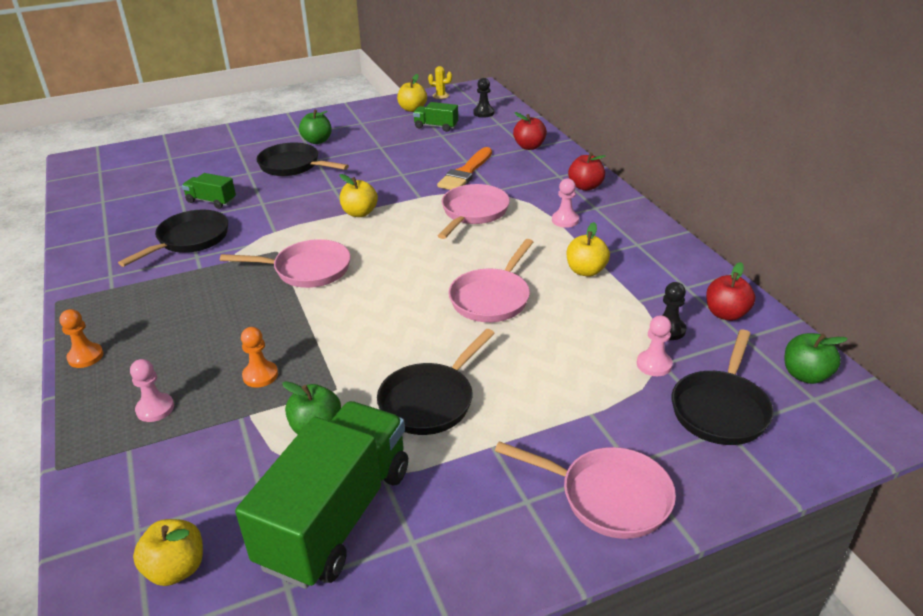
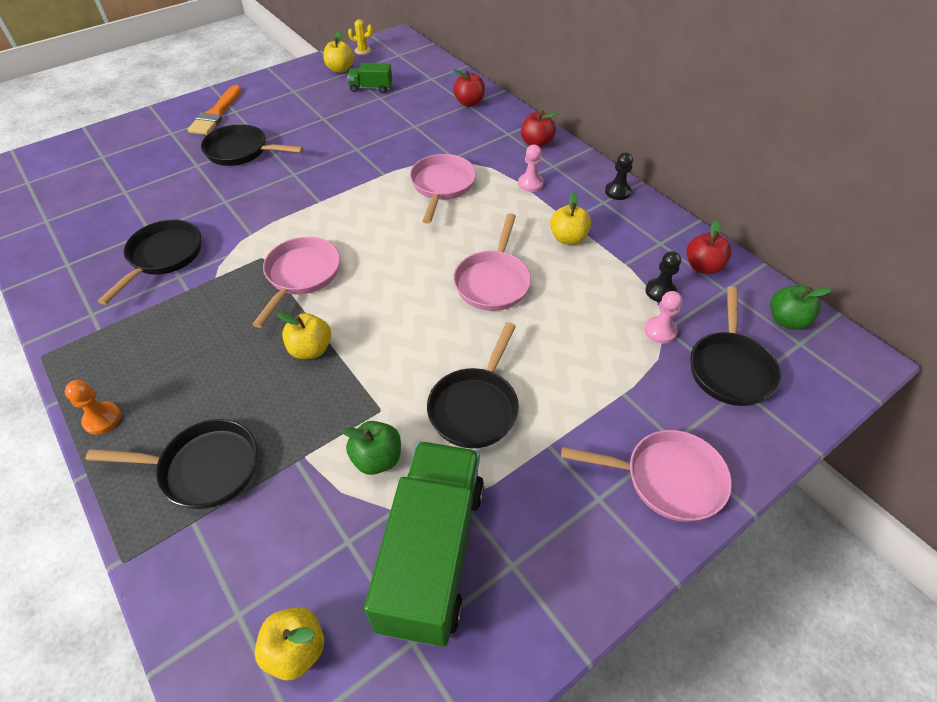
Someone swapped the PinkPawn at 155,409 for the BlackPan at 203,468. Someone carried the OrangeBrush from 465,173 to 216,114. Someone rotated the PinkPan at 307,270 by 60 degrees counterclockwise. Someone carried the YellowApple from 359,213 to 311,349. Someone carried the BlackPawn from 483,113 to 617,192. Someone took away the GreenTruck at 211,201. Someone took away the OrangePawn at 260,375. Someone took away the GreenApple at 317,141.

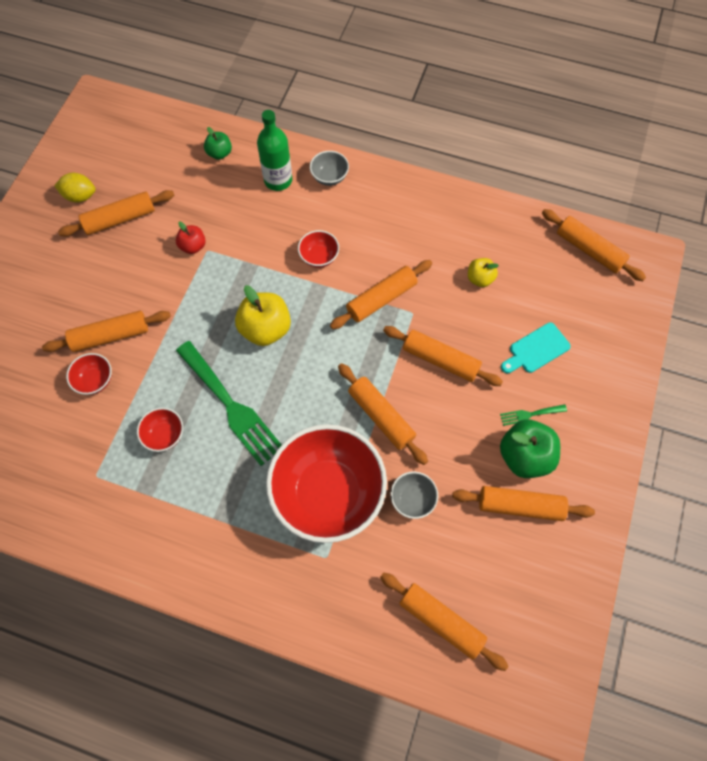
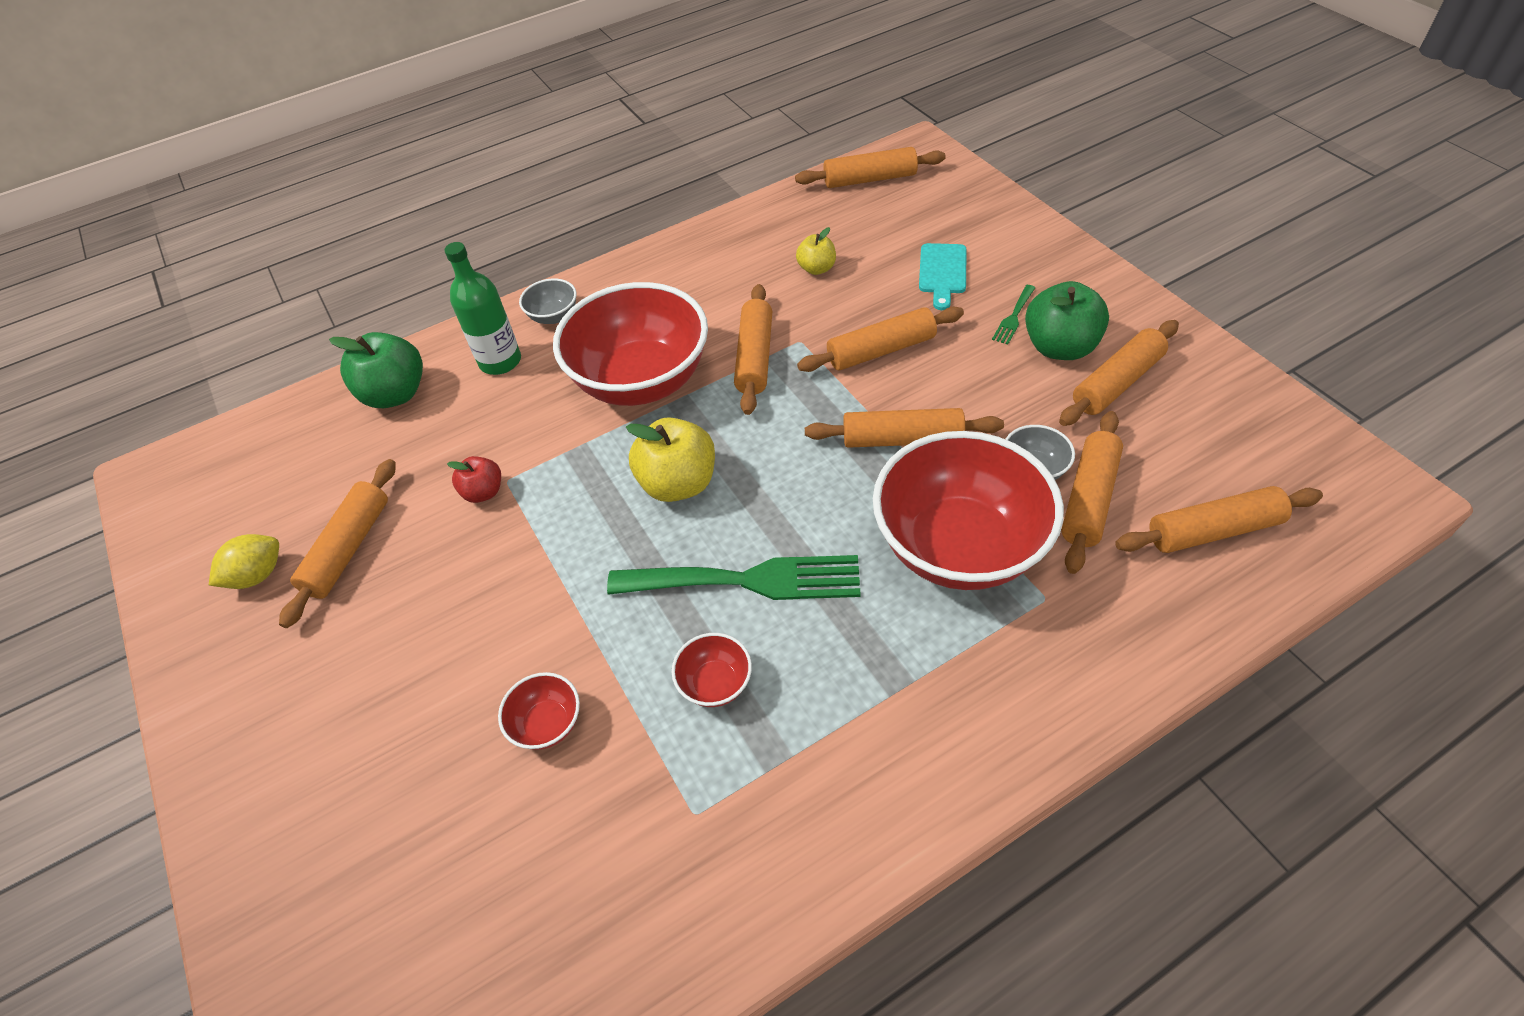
Someone scaled the GreenApple at 219,153 by 1.77. Someone scaled the RedBowl at 319,257 by 2.43. Someone carried the OrangeRollingPin from 110,336 to 1089,499.

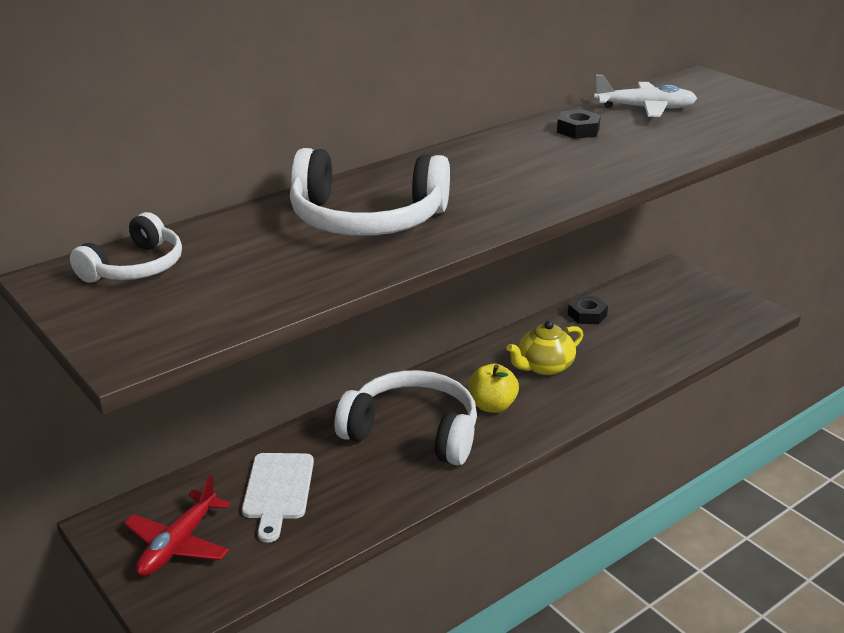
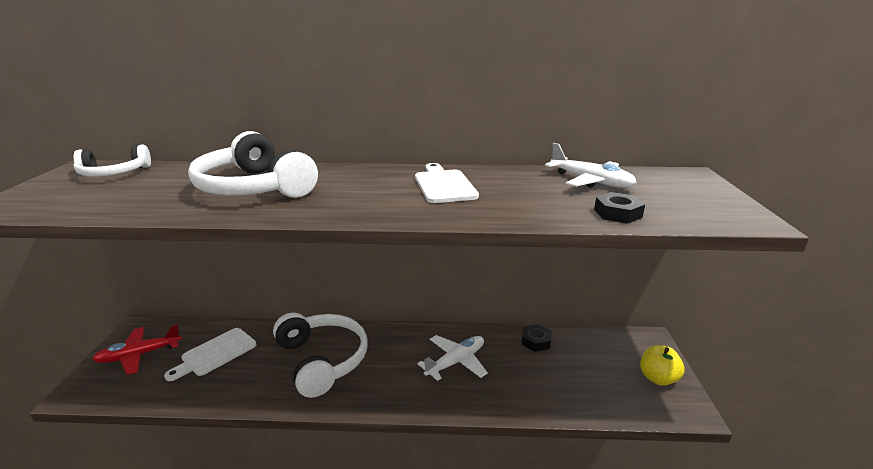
Someone put down the WhiteCuttingBoard at 443,185. Someone swapped the YellowTeapot at 544,367 for the WhitePlane at 456,362. Someone carried the BlackNut from 578,130 to 617,213. Someone carried the YellowApple from 492,406 to 658,378.

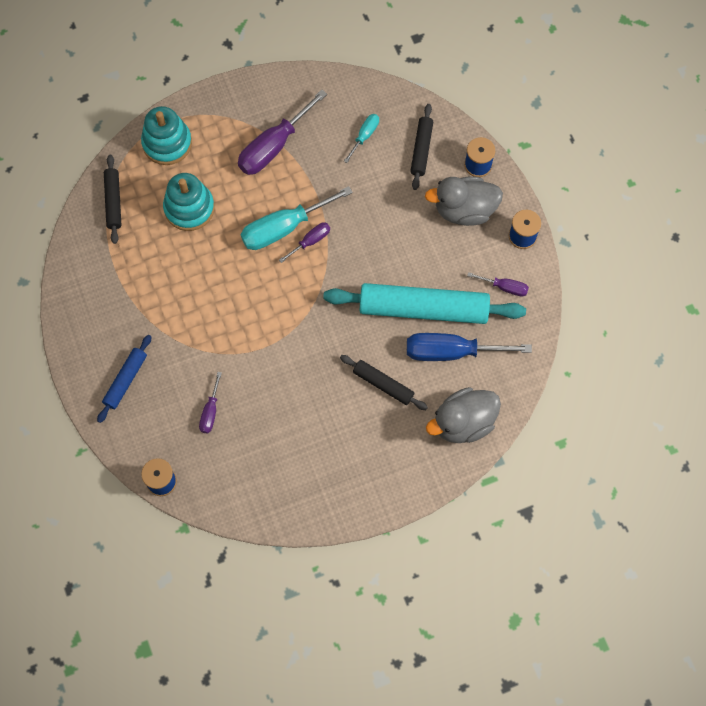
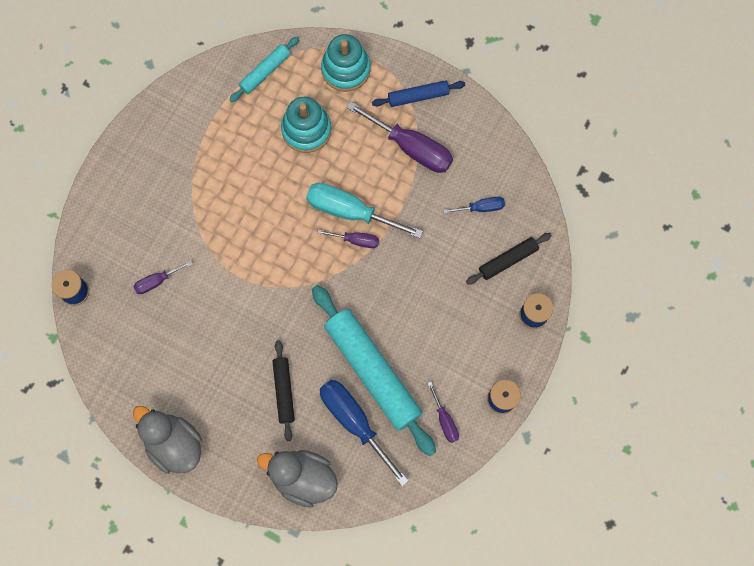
Someone carried the GreyDuck from 464,210 to 174,444. Someone repainted the BlackRollingPin at 113,201, which became the TurquoiseRollingPin at 265,72. Someone rotated the PurpleScrewdriver at 273,146 by 150 degrees counterclockwise. Someone carried the BlueRollingPin from 125,380 to 418,96. Someone repainted the TurquoiseScrewdriver at 364,136, which became the BlueScrewdriver at 481,207.

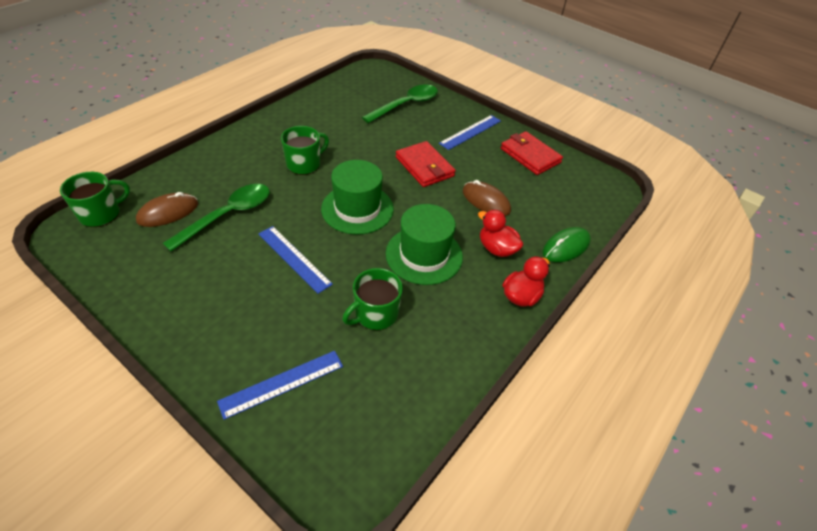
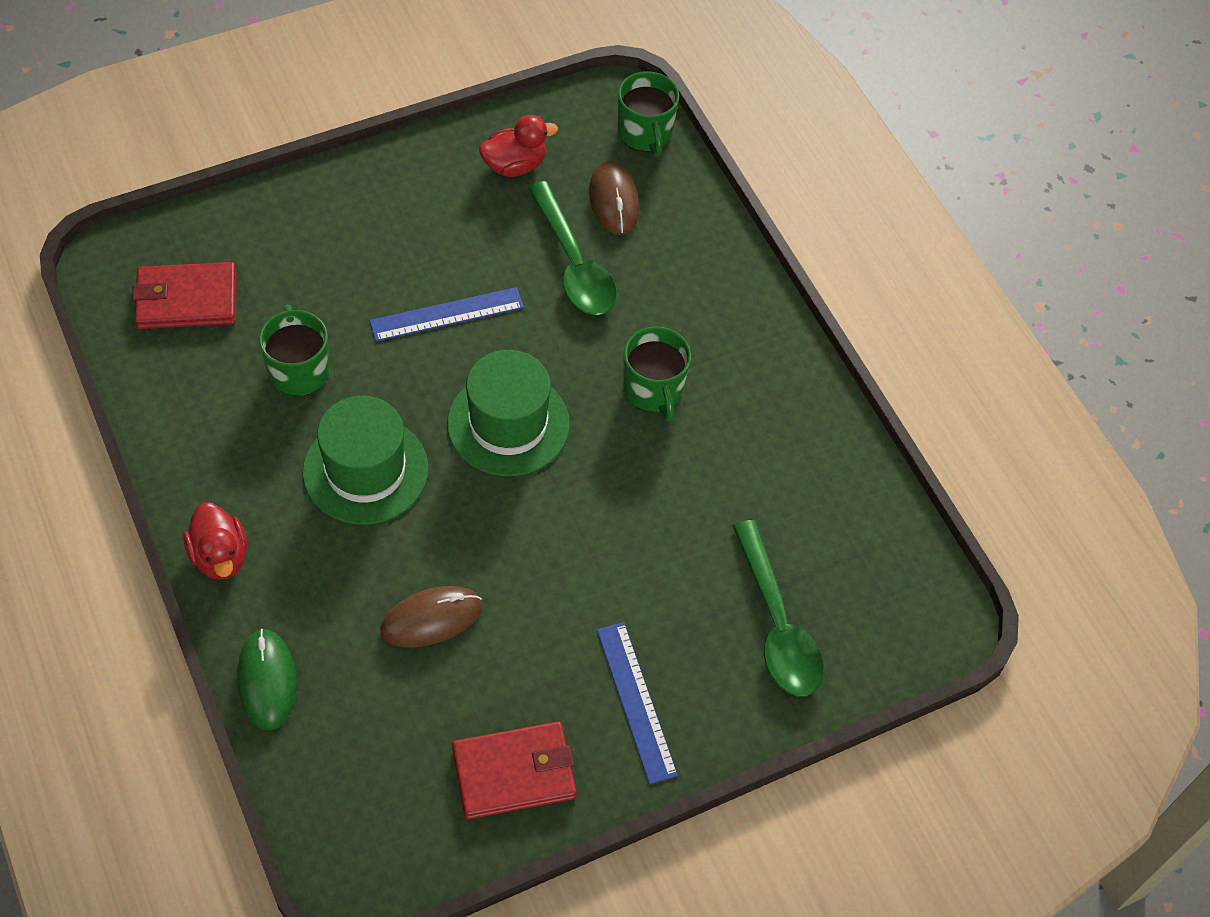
Someone carried the RedWallet from 424,167 to 187,299. Someone carried the RedDuck from 496,248 to 515,165. Someone took away the BlueRuler at 282,383.

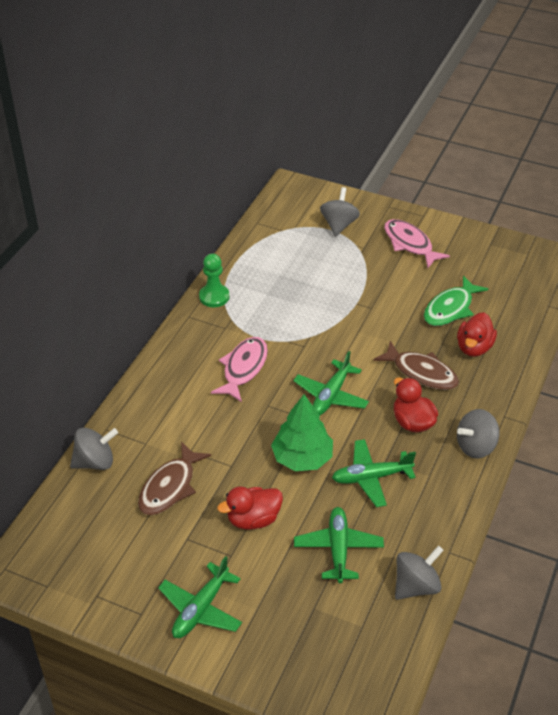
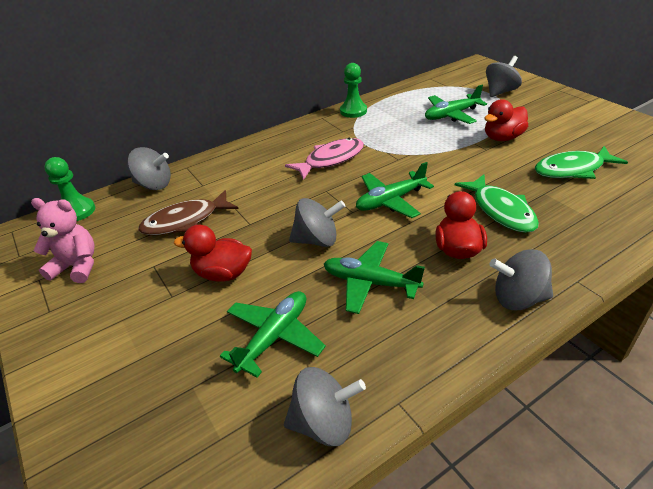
Someone put down the PinkTeddyBear at 77,267. Someone put down the GreenPawn at 77,211. Someone swapped the GreenTree at 302,458 for the GreySpinningTop at 317,240. Someone carried the GreenPlane from 201,609 to 451,115. Someone repainted the BrownFish at 421,372, which became the GreenFish at 500,210. Someone carried the RedDuck from 474,348 to 502,138. Someone took away the PinkFish at 410,244.

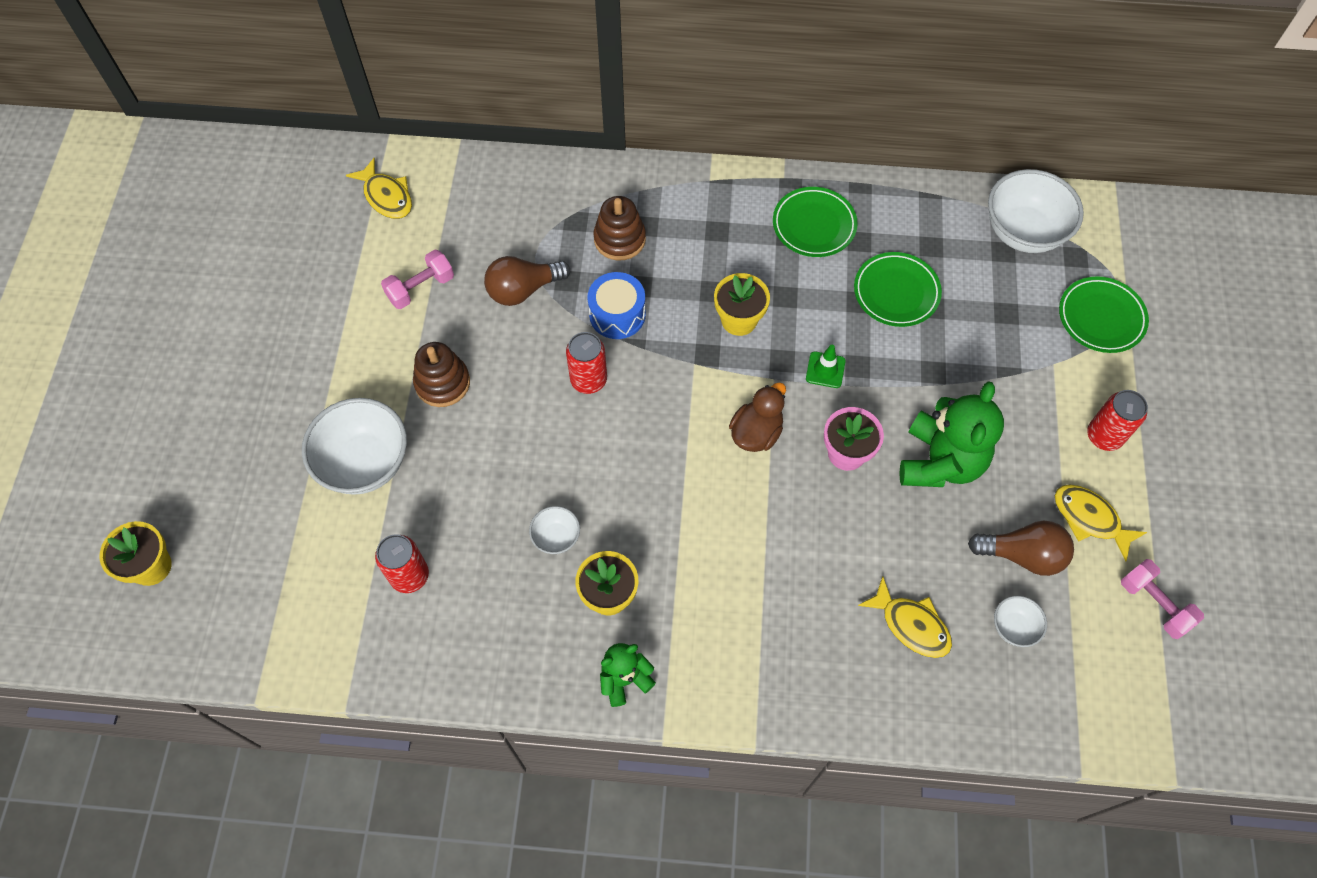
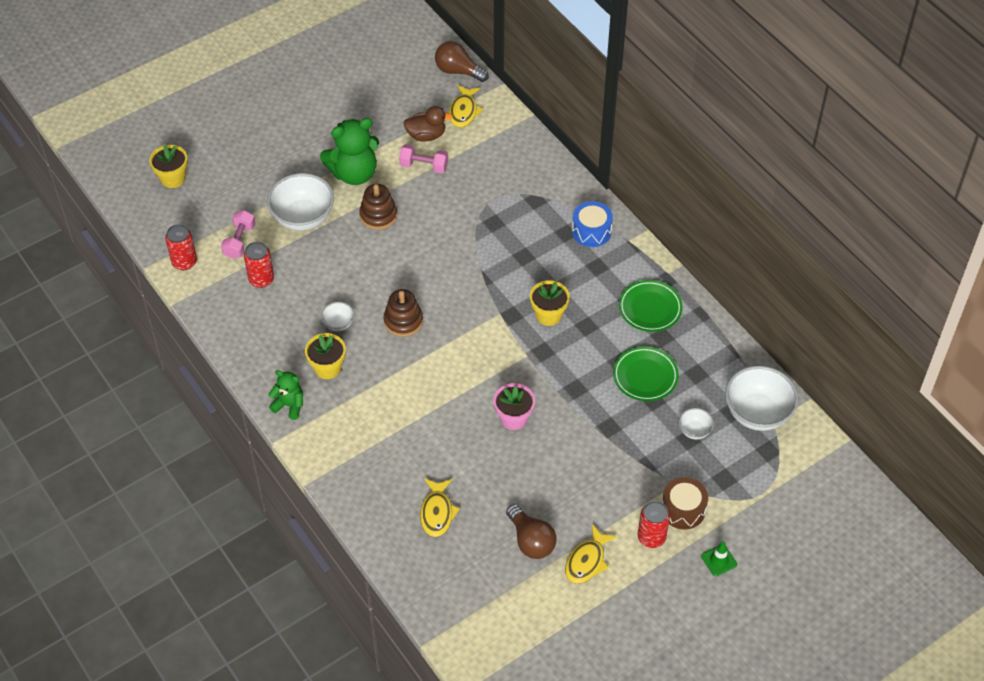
Someone carried the RedCan from 588,380 to 184,262. Someone carried the PinkDumbbell from 1154,604 to 239,241. Someone carried the GreenTeddyBear from 940,462 to 354,173. Someone carried the BrownStackingToy from 619,239 to 403,321. Someone carried the BrownDuck from 756,432 to 426,135. Someone carried the BrownLightBulb from 523,290 to 458,71. Someone rotated the YellowFish at 1090,519 by 150 degrees counterclockwise. Someone carried the BlueDrum from 617,314 to 591,231. Someone put down the BrownDrum at 683,510. Someone carried the WhiteBowl from 1013,627 to 694,431. Someone carried the GreenTrafficCone from 825,370 to 719,560. Someone took away the GreenPlate at 1101,317.

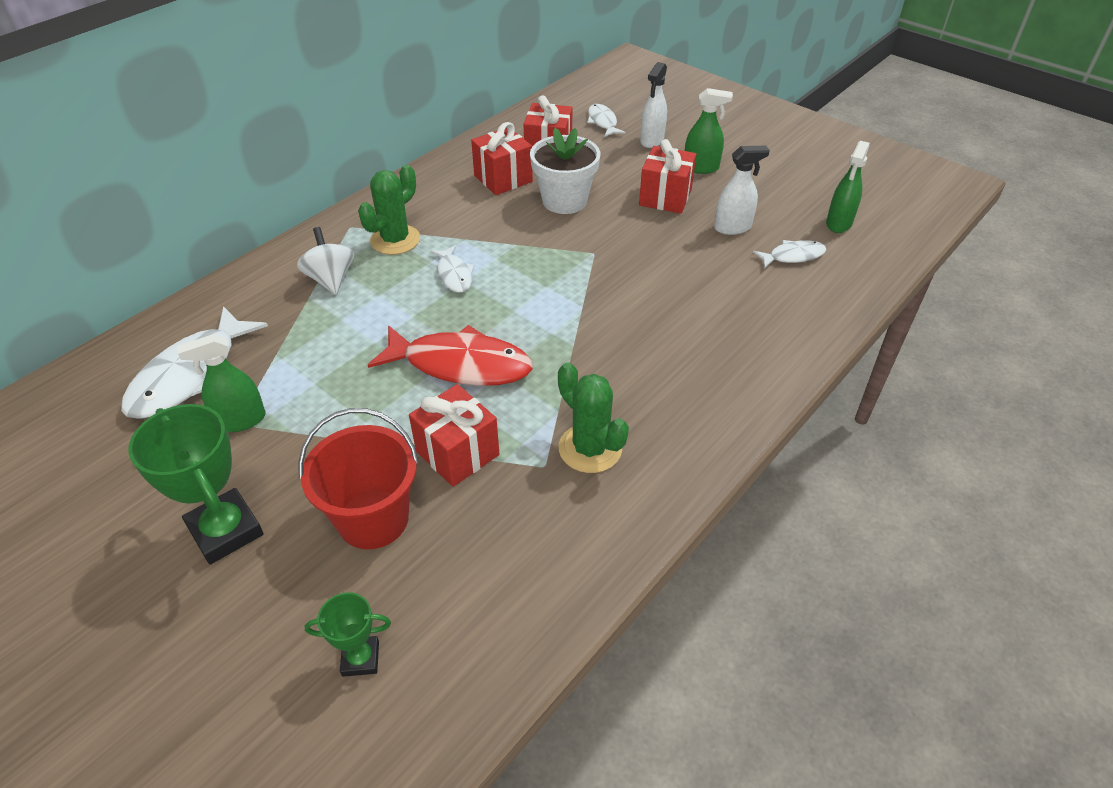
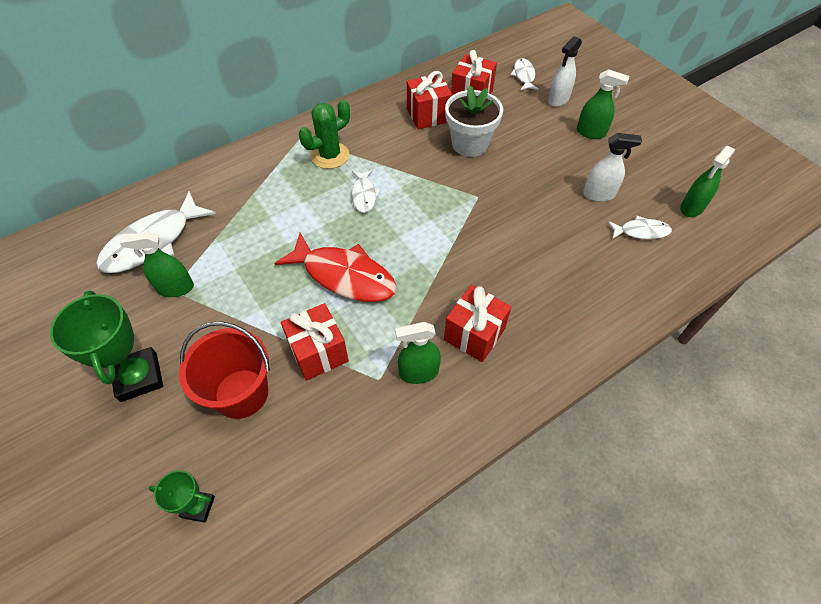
Someone swapped the GreenCactus at 590,448 for the GreenSprayBottle at 418,372. Someone carried the RedGift from 665,197 to 474,334. Someone took away the WhiteSpinningTop at 330,279.

